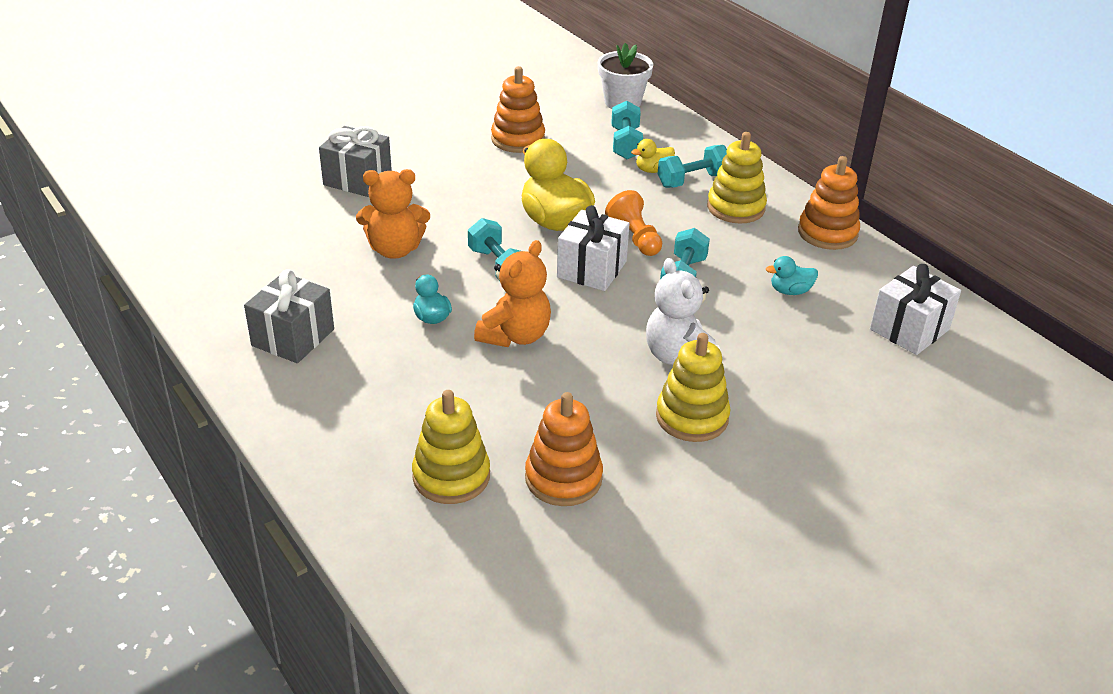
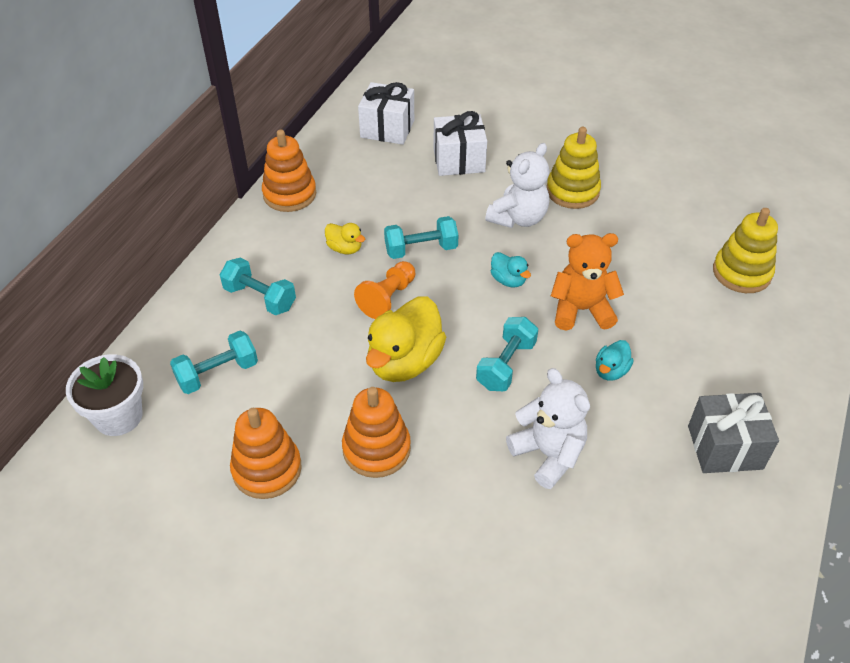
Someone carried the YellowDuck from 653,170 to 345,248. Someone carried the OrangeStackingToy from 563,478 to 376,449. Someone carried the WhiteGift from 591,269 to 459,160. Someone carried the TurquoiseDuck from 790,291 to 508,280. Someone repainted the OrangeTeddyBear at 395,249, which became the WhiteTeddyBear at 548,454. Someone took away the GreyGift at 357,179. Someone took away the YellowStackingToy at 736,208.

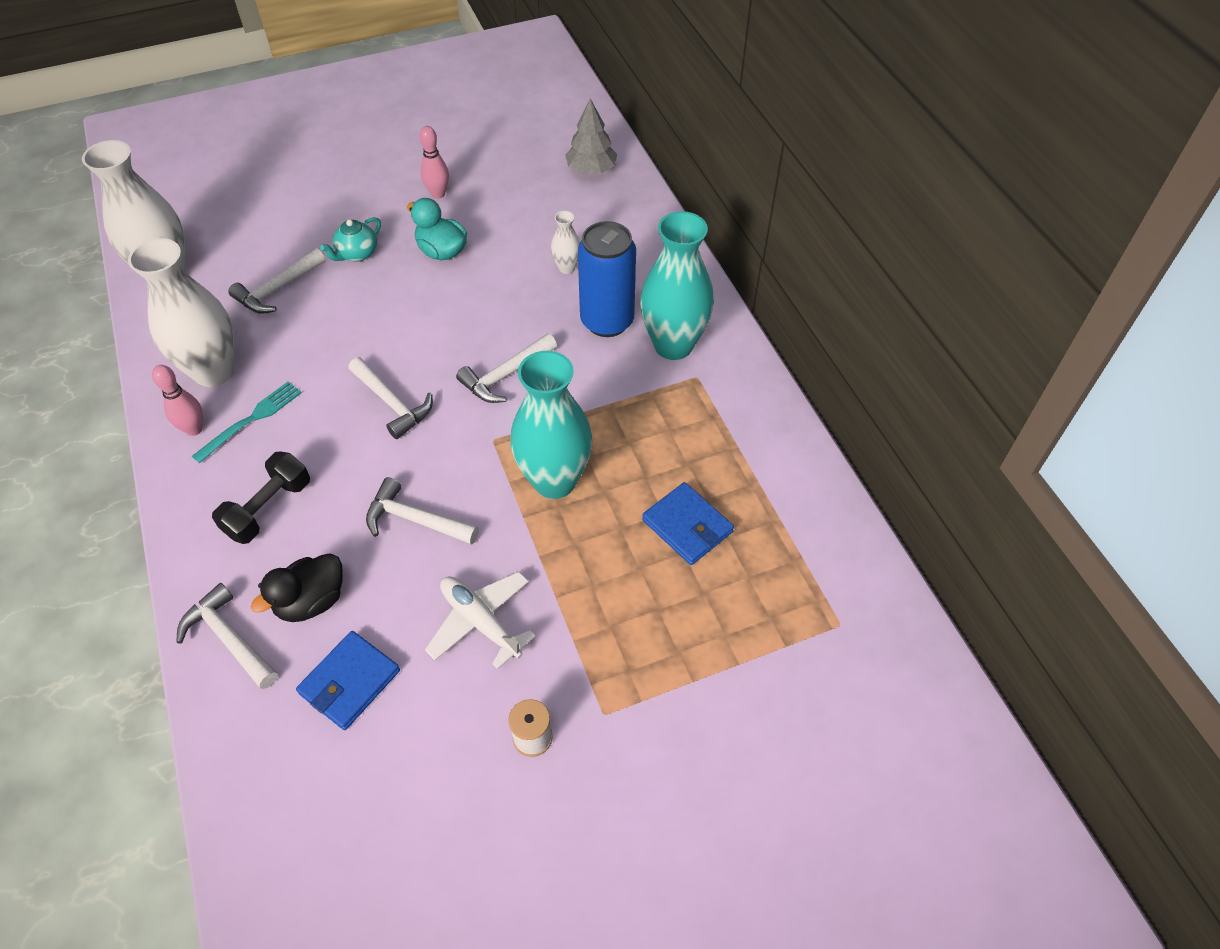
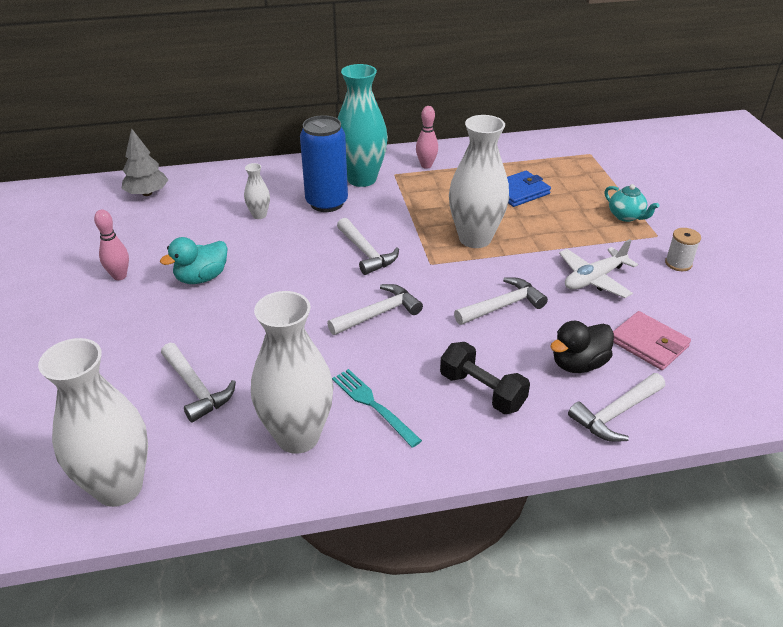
Someone carried the PinkBowlingPin from 194,429 to 426,165. Someone repainted the TurquoiseVase at 554,481, which became the WhiteVase at 475,238. Someone rotated the WhiteHammer at 415,520 by 150 degrees counterclockwise. Someone rotated the BlackDuck at 311,601 by 90 degrees clockwise. Someone carried the TurquoiseTeapot from 357,254 to 626,216. Someone repainted the BlueWallet at 350,682, which became the PinkWallet at 648,343.

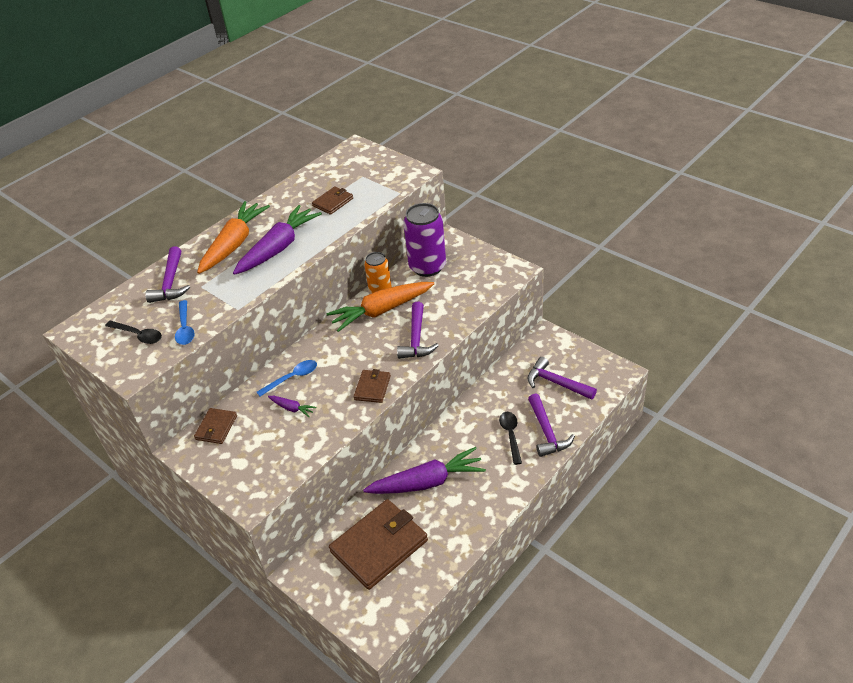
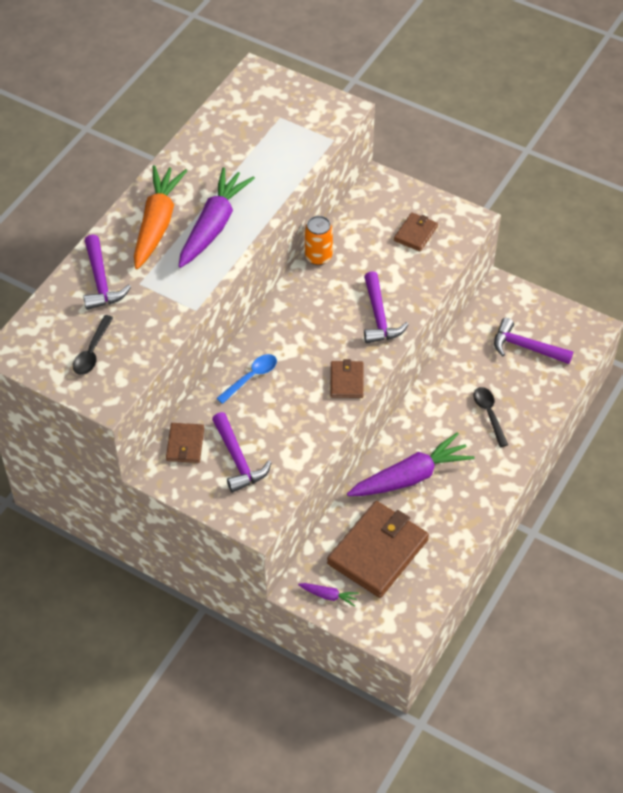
Someone rotated the BlackSpoon at 138,335 by 90 degrees clockwise. Someone carried the PurpleHammer from 547,432 to 238,460. Someone carried the PurpleCarrot from 292,408 to 329,596. Someone carried the BrownWallet from 333,202 to 415,233. Someone took away the BlueSpoon at 185,328. Someone took away the OrangeCarrot at 381,311. Someone took away the PurpleCan at 427,267.

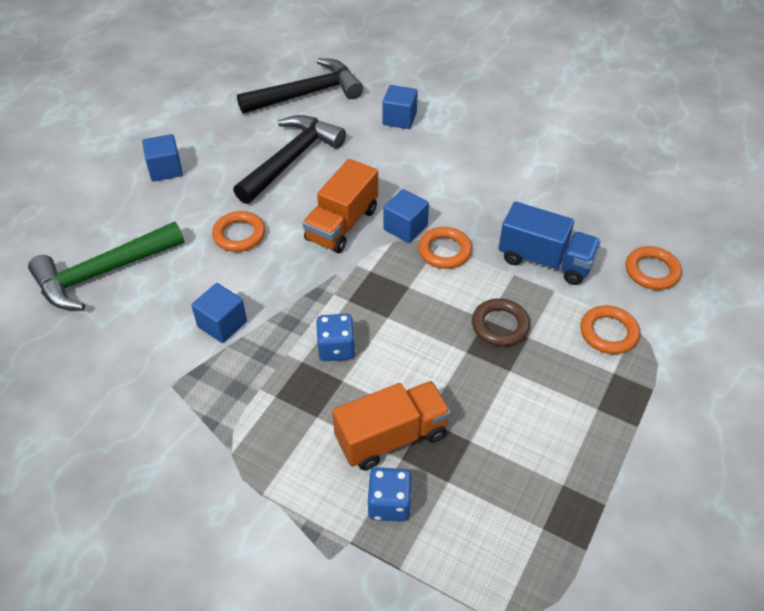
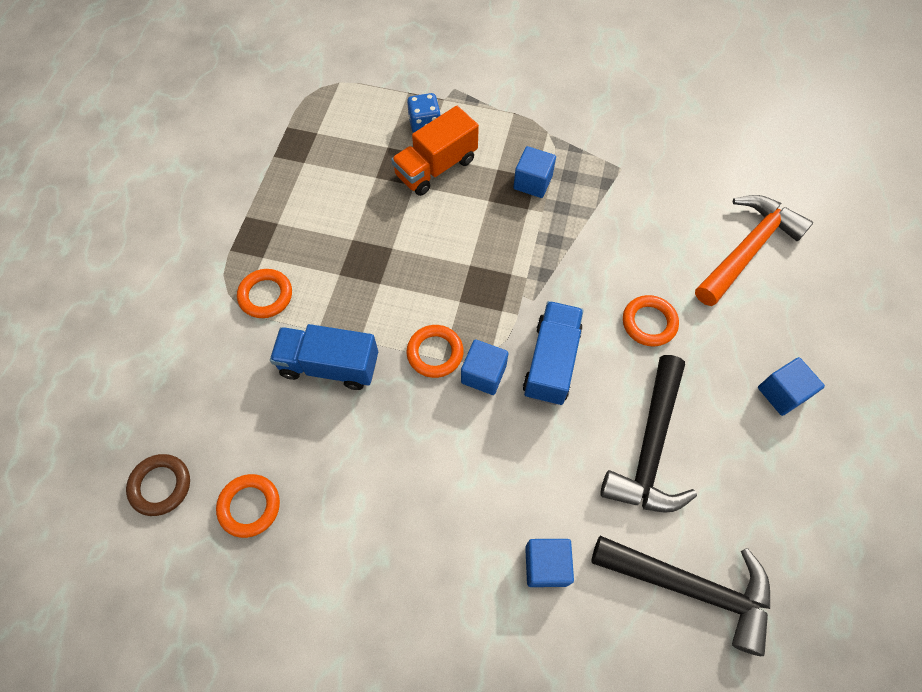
Someone carried the BrownRing from 500,325 to 161,486. Someone carried the OrangeRing from 652,271 to 249,506. Someone carried the BlueCube from 222,324 to 532,182. Someone repainted the OrangeTruck at 342,224, which became the BlueTruck at 551,362. Someone rotated the BlackHammer at 307,94 by 120 degrees counterclockwise. Someone repainted the GreenHammer at 102,273, which became the OrangeHammer at 747,249. Someone took away the BlueDice at 336,348.

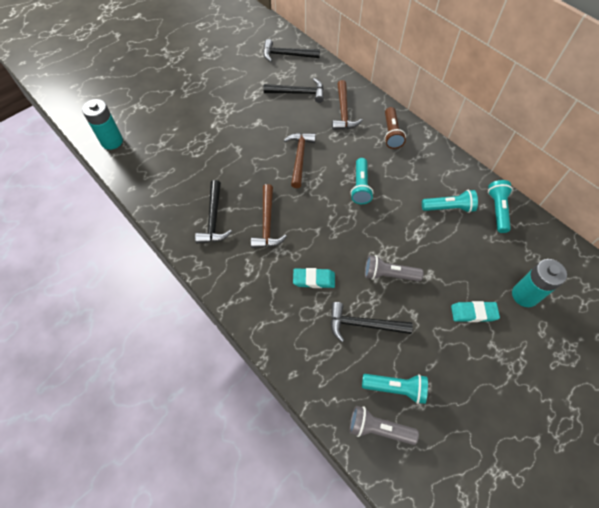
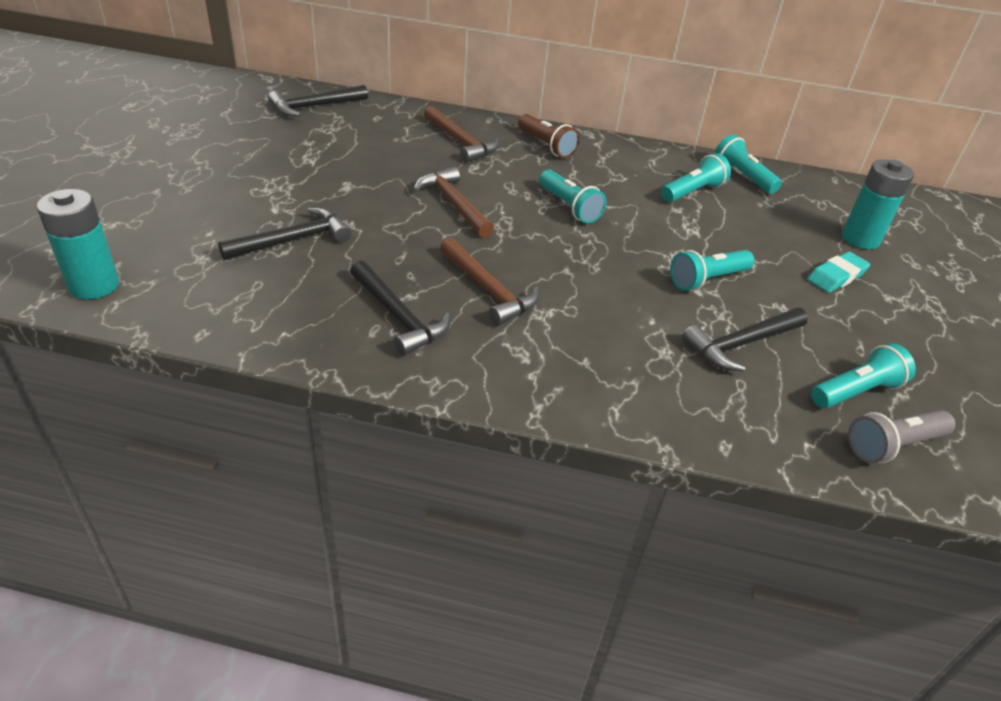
Someone carried the BlackHammer from 298,93 to 293,240. Someone repainted the GreyFlashlight at 389,274, which became the TurquoiseFlashlight at 707,280. Someone took away the TurquoiseEraser at 314,279.

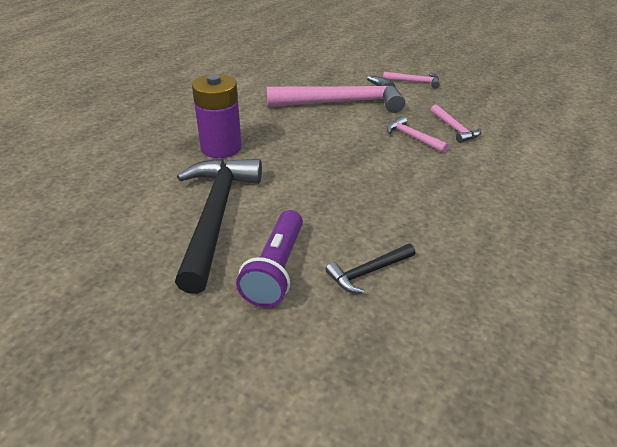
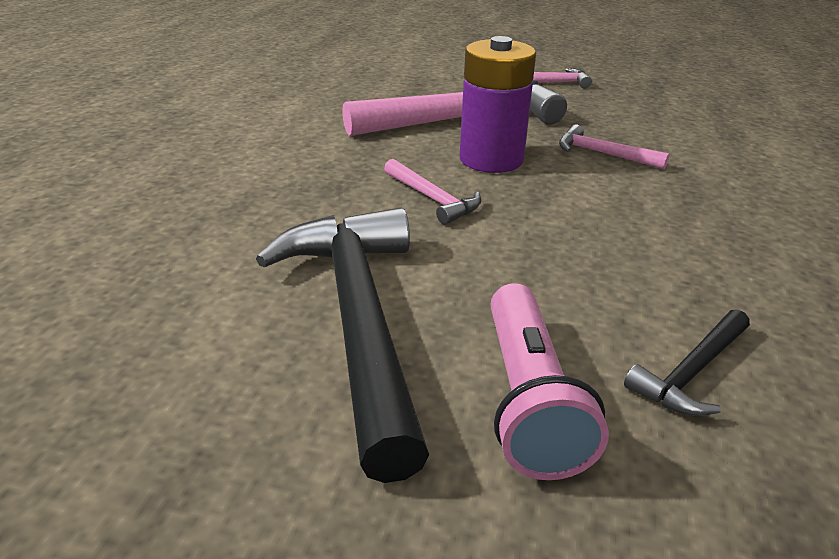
Someone carried the PinkHammer from 454,128 to 432,199. Someone carried the PurpleBattery from 221,147 to 491,159. Someone repainted the PurpleFlashlight at 276,269, which became the PinkFlashlight at 528,399.

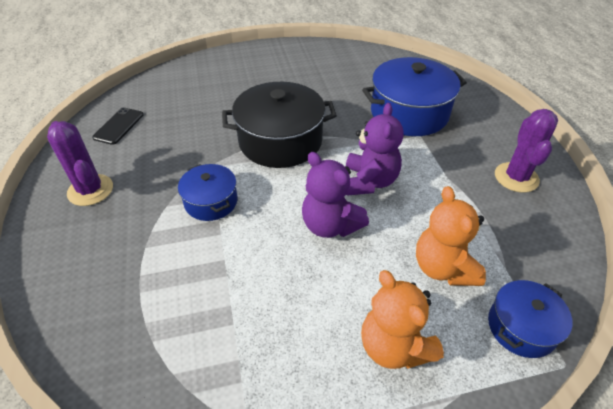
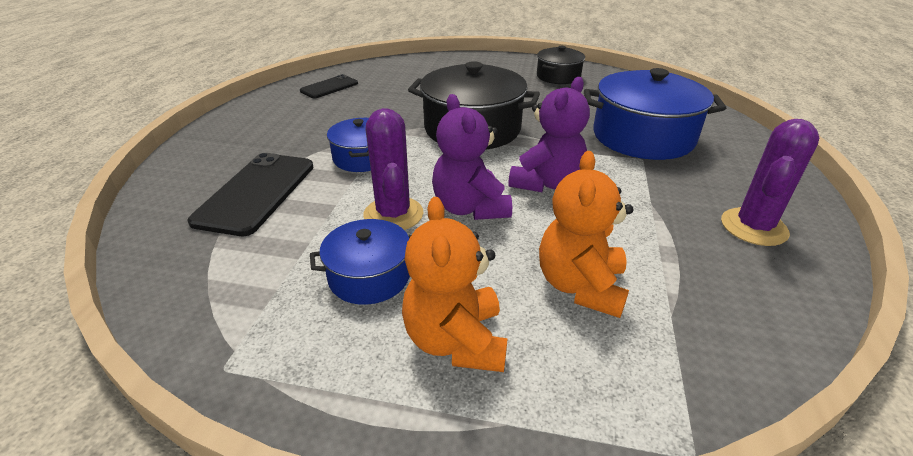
Someone put down the BlackPhone at 256,193. Someone carried the BluePot from 521,327 to 369,276. Someone carried the PurpleCactus from 90,190 to 393,214. Someone put down the BlackPot at 558,76.

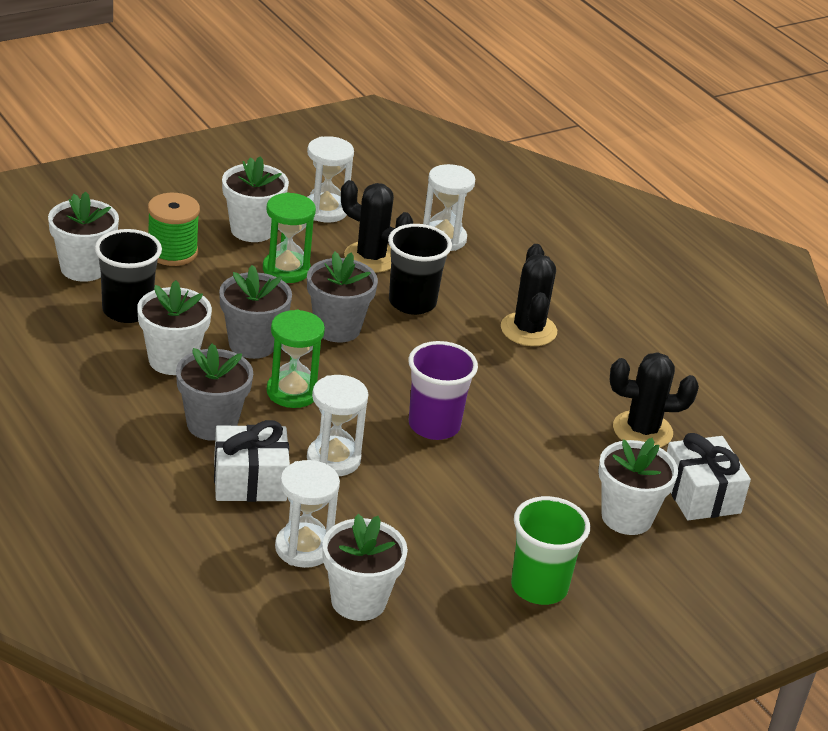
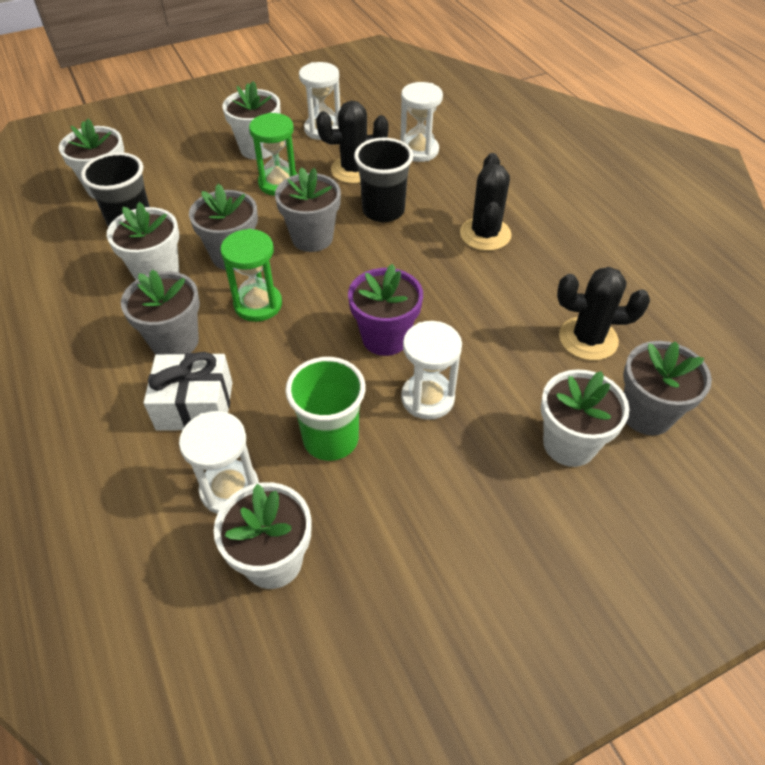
Someone carried the GreenCup from 539,587 to 331,439. Someone rotated the BlackCactus at 371,257 by 45 degrees counterclockwise. Someone swapped the PurpleCup at 434,425 for the PurpleFlowerPot at 385,338. Someone carried the WhiteHourglass from 333,459 to 427,398. Someone swapped the WhiteGift at 700,495 for the GreyFlowerPot at 646,414. Someone took away the GreenSpool at 172,252.

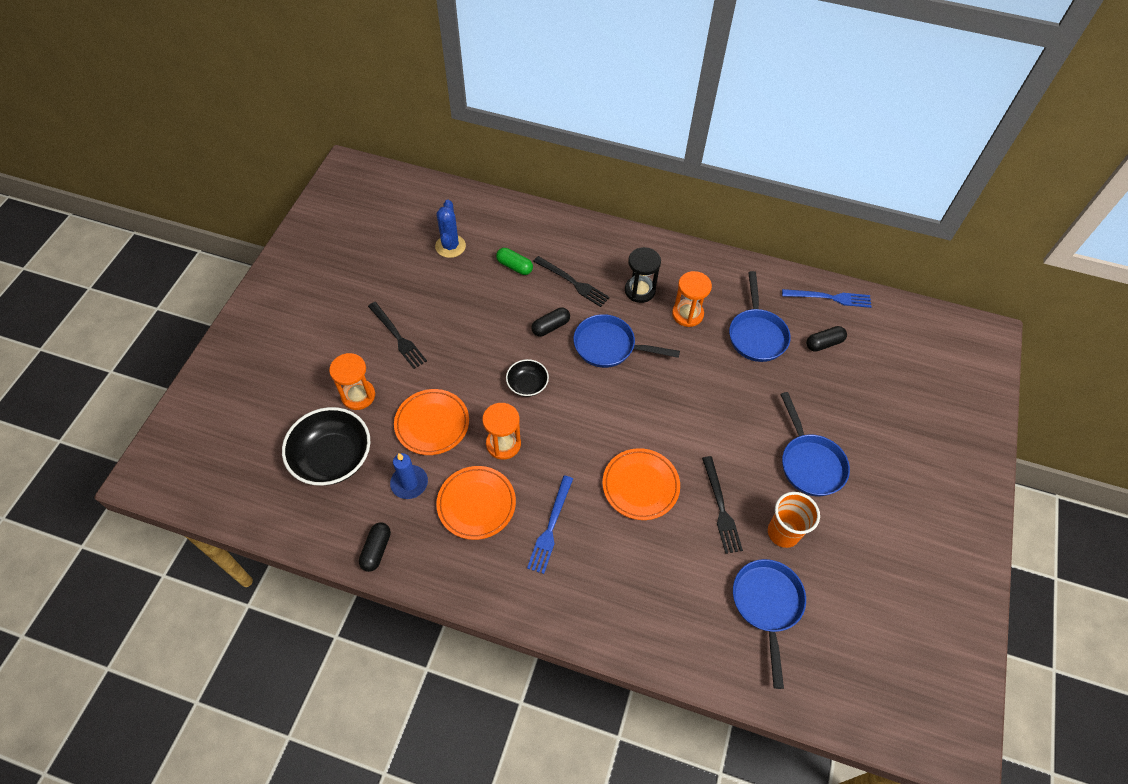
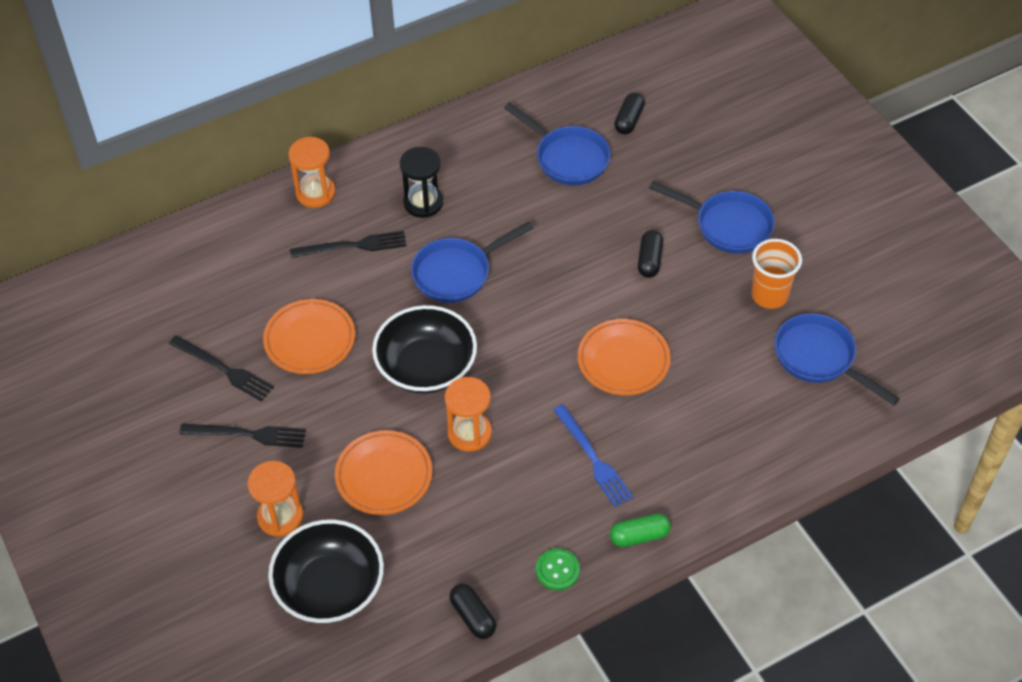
Someone carried the BlackFork from 721,508 to 224,369. Someone carried the OrangePlate from 476,504 to 310,340. Someone carried the OrangeHourglass from 687,314 to 315,193. Someone scaled the BlackBowl at 527,384 by 1.89. Someone put down the GreenButton at 557,570. Someone carried the GreenCapsule from 514,266 to 639,536. Someone carried the BlackCapsule from 550,327 to 649,260. Someone took away the BlueCandle at 409,483. Someone took away the BlueCactus at 450,246. Someone took away the BlueFork at 830,298.

